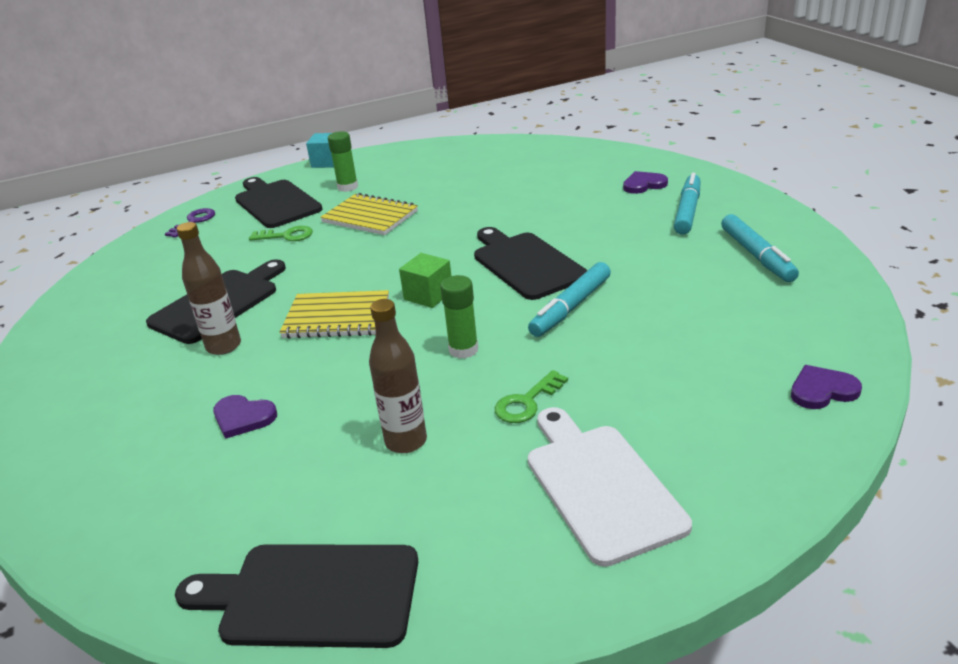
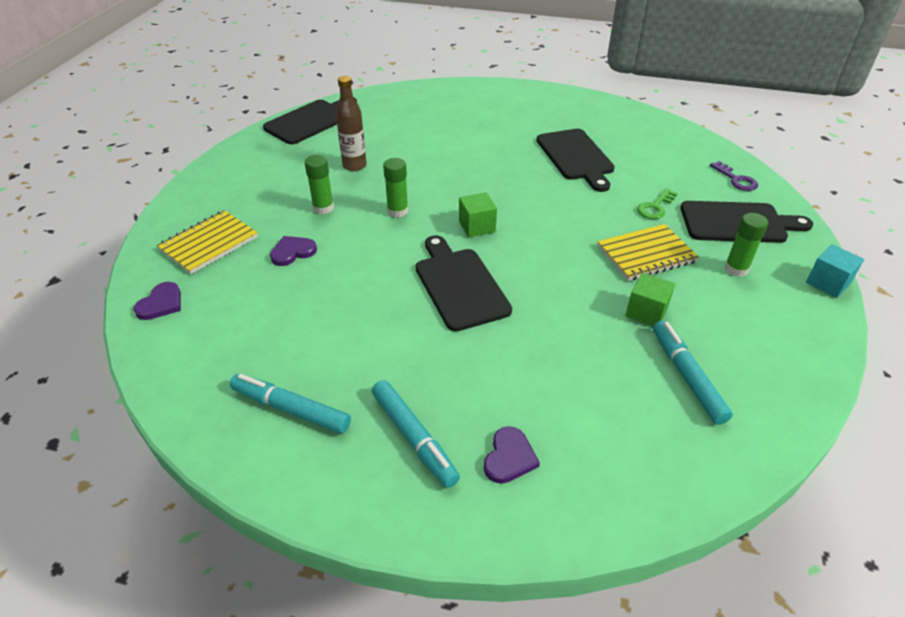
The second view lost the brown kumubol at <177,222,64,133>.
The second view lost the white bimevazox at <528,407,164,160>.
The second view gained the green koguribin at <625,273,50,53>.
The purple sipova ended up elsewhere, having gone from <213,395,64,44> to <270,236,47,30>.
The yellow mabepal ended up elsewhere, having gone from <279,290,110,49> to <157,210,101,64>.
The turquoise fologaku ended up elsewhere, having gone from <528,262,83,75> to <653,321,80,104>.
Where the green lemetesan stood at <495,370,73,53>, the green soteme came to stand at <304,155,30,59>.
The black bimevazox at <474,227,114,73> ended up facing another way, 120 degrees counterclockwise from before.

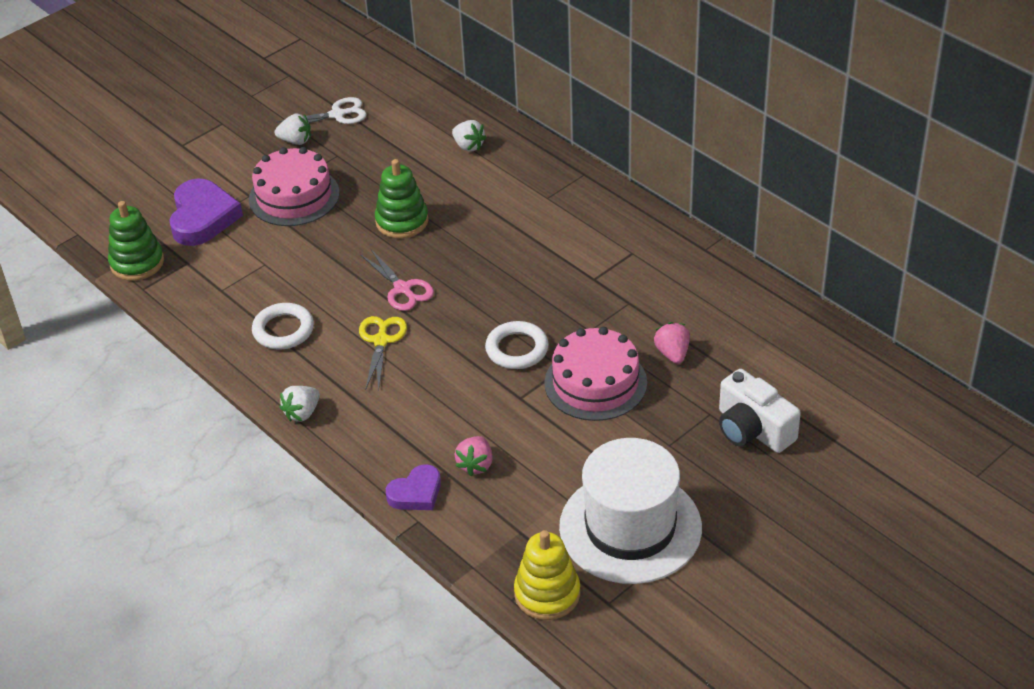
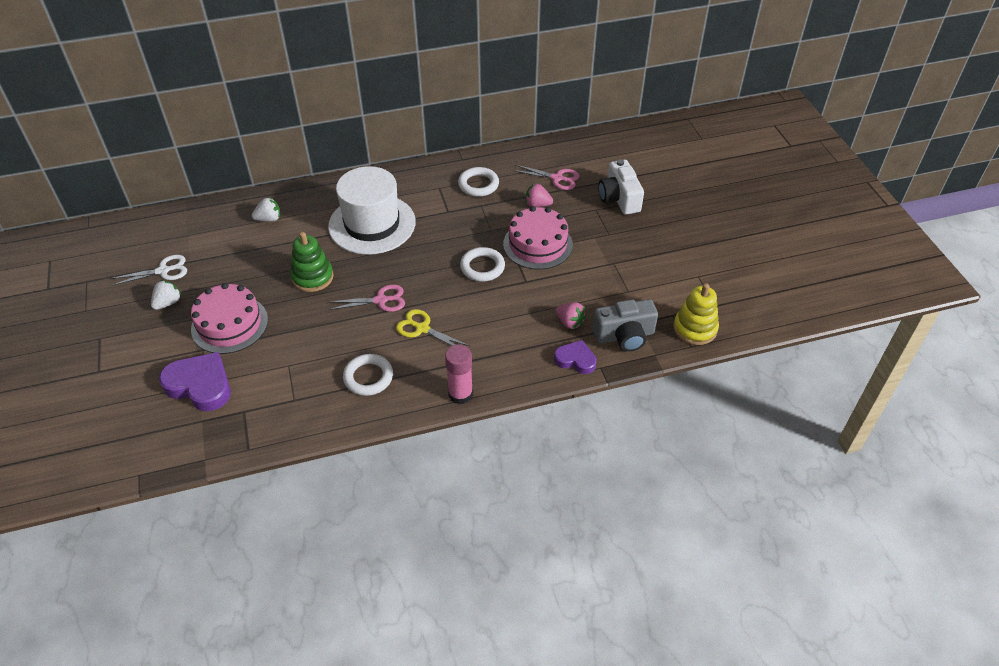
The second view lost the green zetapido at <108,201,56,80>.
The second view gained the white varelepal at <458,167,41,30>.
The second view gained the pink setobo at <513,165,67,25>.
The second view gained the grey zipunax at <592,299,66,53>.
The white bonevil ended up elsewhere, having gone from <559,438,143,146> to <328,166,88,89>.
Where the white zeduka stood at <279,386,41,36>, the pink soteme came to stand at <445,344,28,60>.
The white setobo at <276,97,90,27> ended up facing another way, 60 degrees clockwise from before.
The purple sipova at <386,464,55,46> ended up facing another way, 60 degrees counterclockwise from before.
The white zipunax at <719,369,82,84> ended up facing another way, 90 degrees clockwise from before.

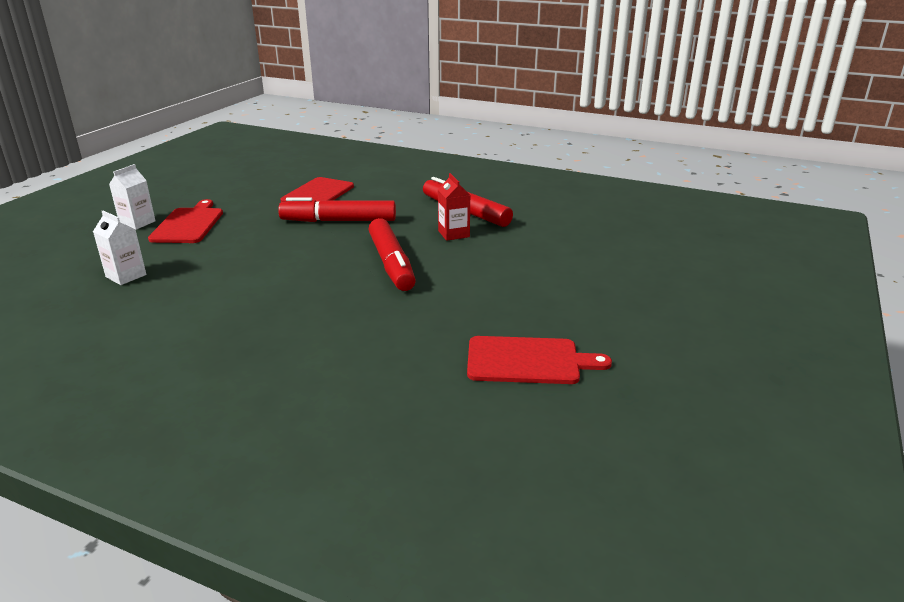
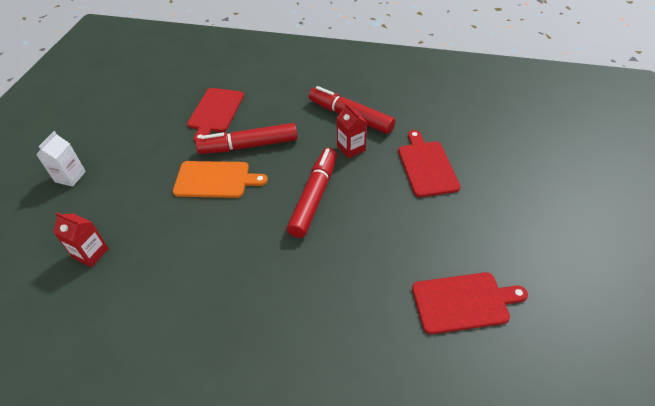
The second view gained the orange bimevazox at <173,161,95,37>.
The red bimevazox ended up elsewhere, having gone from <148,199,75,44> to <398,130,63,67>.
What was the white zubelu at <93,211,53,74> turned into the red zubelu at <53,212,56,55>.
The red fologaku at <369,218,47,73> ended up facing another way, 135 degrees counterclockwise from before.

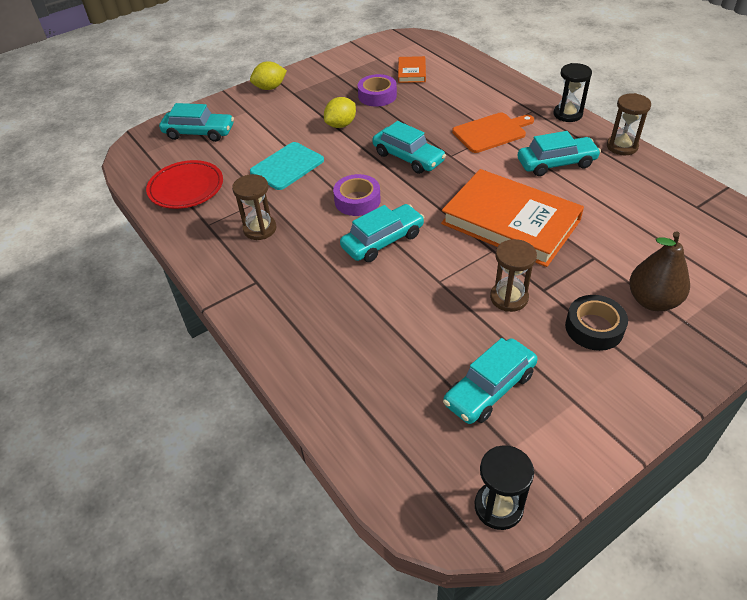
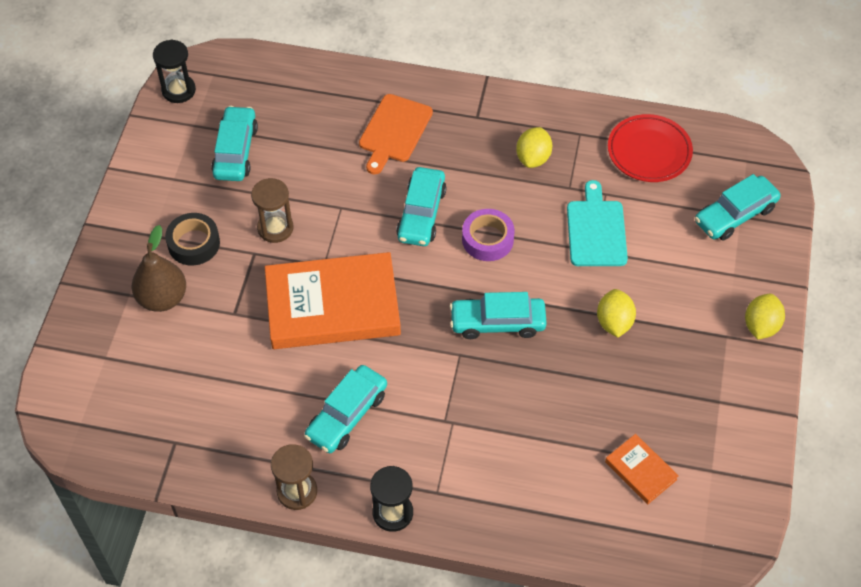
The second view lost the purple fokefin at <358,74,39,33>.
The orange bimevazox ended up elsewhere, having gone from <452,113,82,40> to <359,94,74,81>.
Where the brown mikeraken stood at <232,174,44,66>, the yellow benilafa came to stand at <516,127,36,41>.

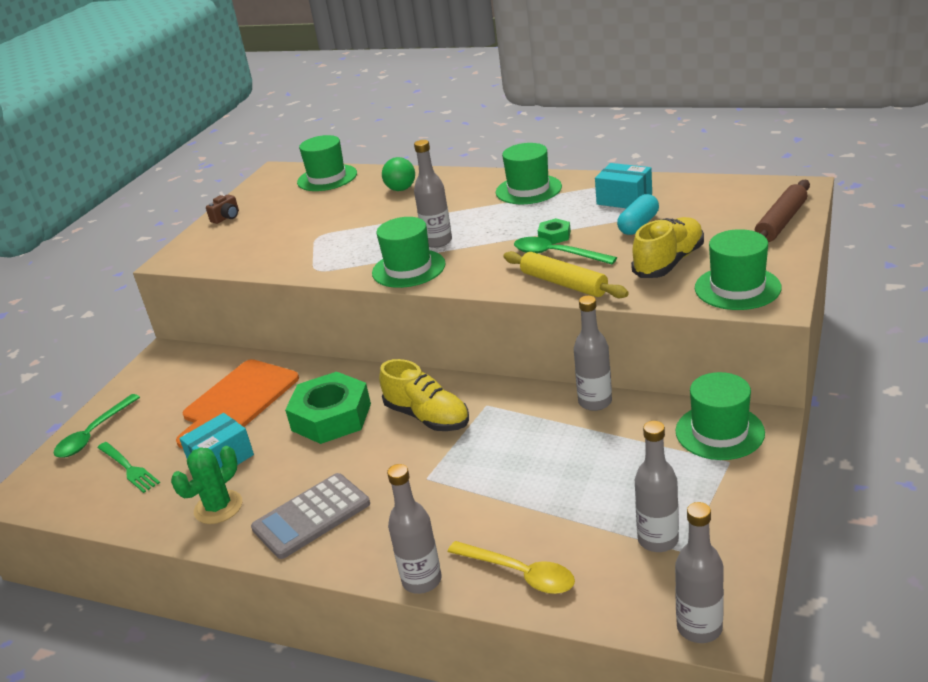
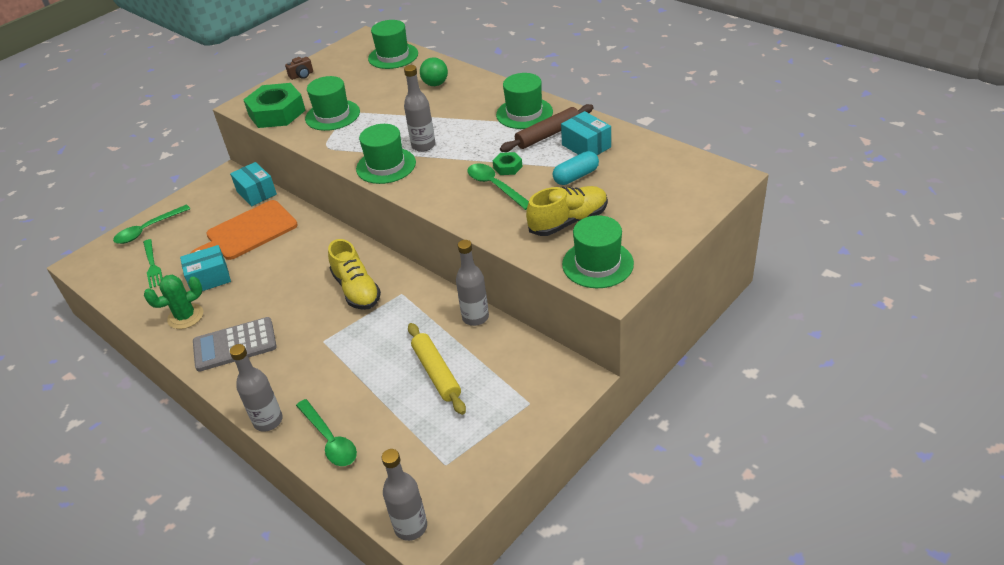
The second view lost the grey kumubol at <635,421,44,131>.
The second view gained the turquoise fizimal at <230,162,47,44>.
The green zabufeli ended up elsewhere, having gone from <285,372,86,72> to <243,83,63,45>.
The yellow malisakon ended up elsewhere, having gone from <504,251,125,47> to <408,323,58,92>.
The green bonevil ended up elsewhere, having gone from <676,372,89,88> to <305,76,55,55>.
The brown malisakon ended up elsewhere, having gone from <755,180,55,62> to <500,104,94,48>.
What was the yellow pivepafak at <448,541,127,53> turned into the green pivepafak at <296,399,61,67>.

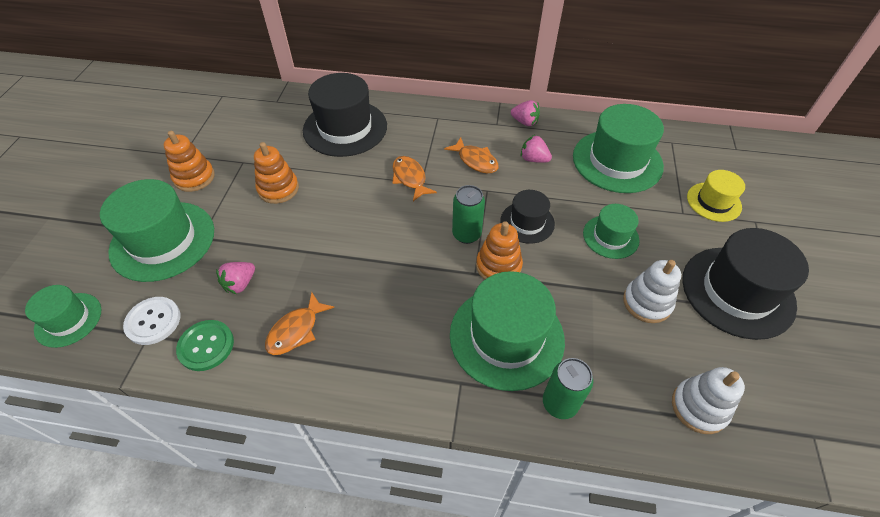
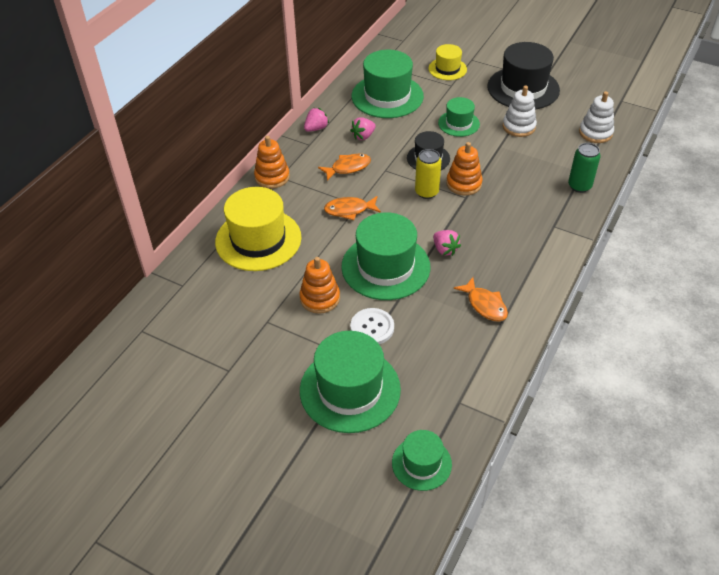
The second view lost the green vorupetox at <176,320,58,51>.
The white vorupetox ended up elsewhere, having gone from <123,297,58,48> to <350,308,44,36>.
The orange zetapido ended up elsewhere, having gone from <164,131,51,61> to <254,136,36,53>.
The pink zeduka ended up elsewhere, having gone from <216,262,39,32> to <433,230,28,26>.
The green bonevil ended up elsewhere, having gone from <450,271,115,120> to <341,212,89,88>.
What was the black bonevil at <303,73,84,84> turned into the yellow bonevil at <215,187,87,84>.
What was the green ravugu at <452,185,33,59> turned into the yellow ravugu at <415,149,26,50>.

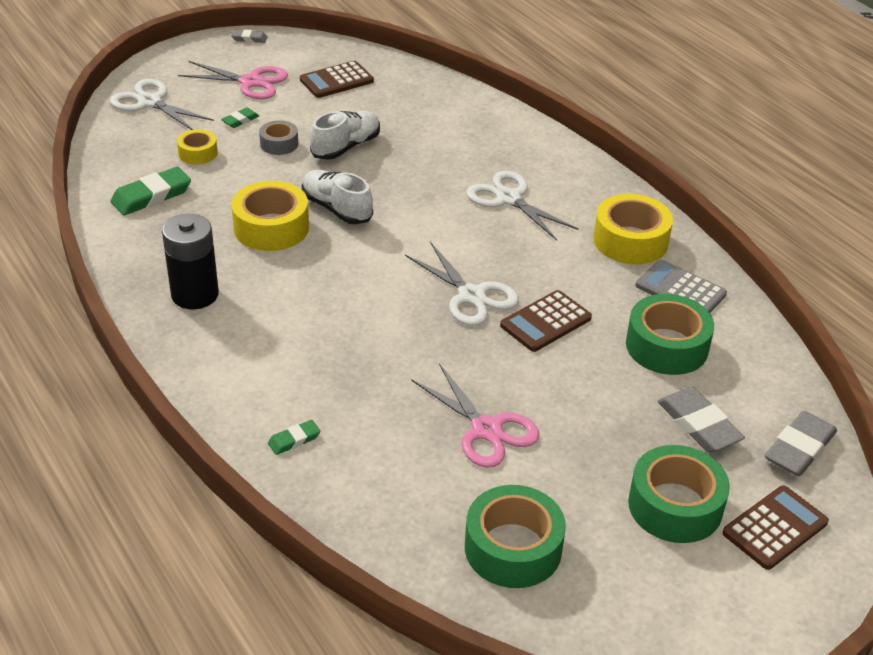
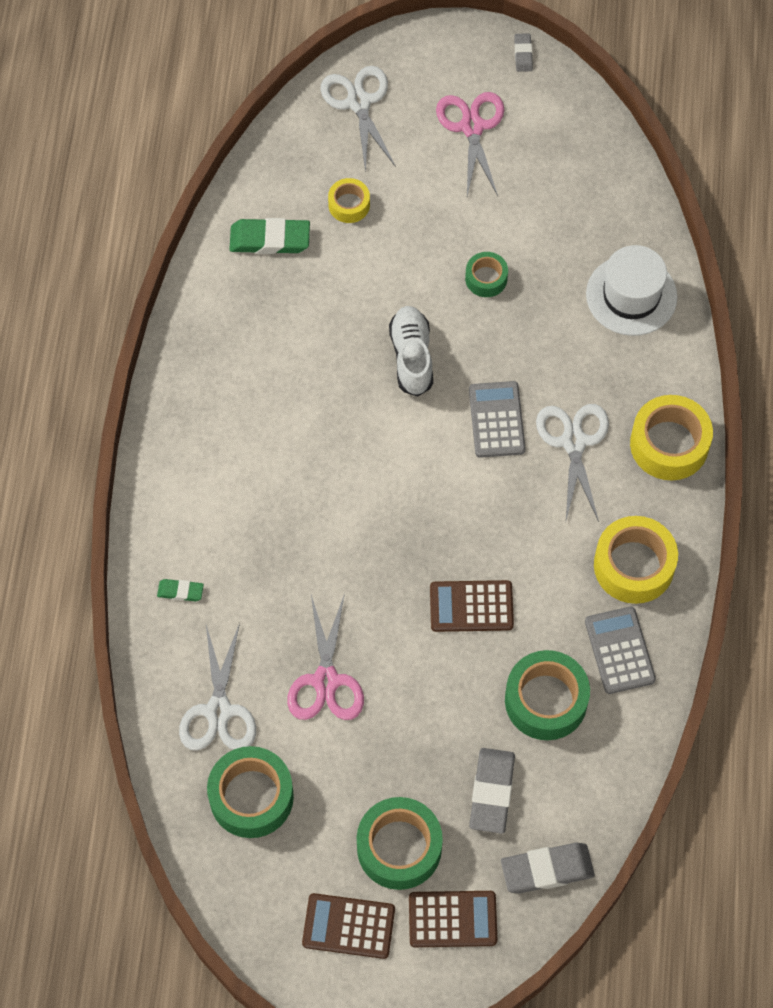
The second view lost the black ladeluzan at <162,214,57,95>.
The second view lost the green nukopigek at <221,107,38,21>.
The second view lost the grey fokefin at <259,120,39,35>.
The second view gained the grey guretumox at <469,381,57,77>.
The second view gained the white bonevil at <586,245,91,91>.
The yellow fokefin ended up elsewhere, having gone from <231,181,78,70> to <630,395,83,86>.
The brown guretumox ended up elsewhere, having gone from <300,61,74,37> to <302,893,93,66>.
The white setobo ended up elsewhere, having gone from <405,242,114,84> to <179,623,77,127>.
Where the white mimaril stood at <310,111,70,49>, the green fokefin came to stand at <465,252,43,45>.
The pink setobo at <178,61,110,38> ended up facing another way, 150 degrees counterclockwise from before.
The grey nukopigek at <231,29,36,14> ended up facing another way, 45 degrees clockwise from before.

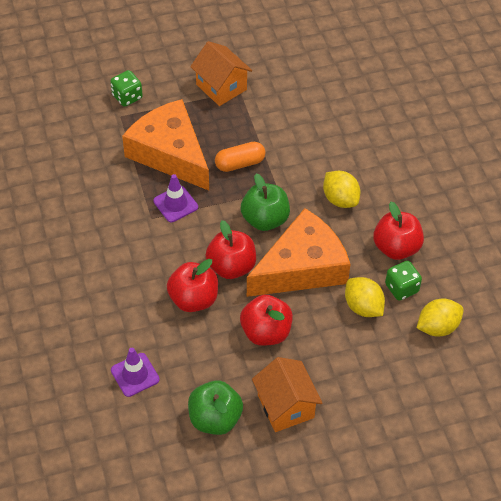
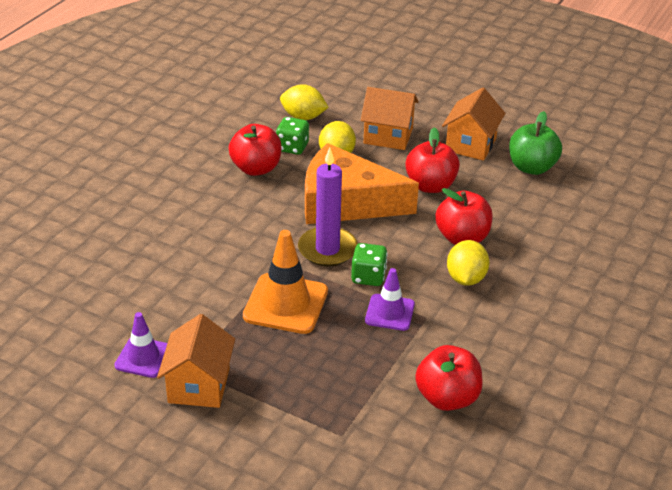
The second view lost the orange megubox at <122,99,87,92>.
The second view gained the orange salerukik at <361,87,57,63>.
The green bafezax ended up elsewhere, having gone from <110,70,33,37> to <351,243,37,43>.
The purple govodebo ended up elsewhere, having gone from <111,348,49,49> to <114,312,53,66>.
The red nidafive ended up elsewhere, having gone from <206,220,50,59> to <415,345,68,66>.
The yellow benilafa ended up elsewhere, having gone from <323,171,37,37> to <447,240,43,46>.
Where the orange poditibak stood at <215,142,51,30>, the orange govodebo came to stand at <243,230,85,104>.
Where the green nidafive stood at <241,173,49,58>, the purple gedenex came to stand at <298,147,60,120>.

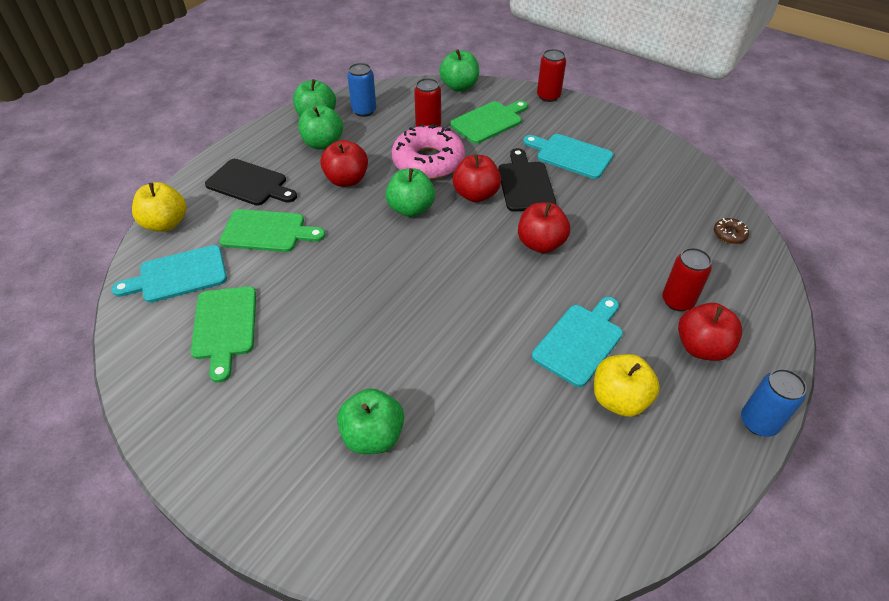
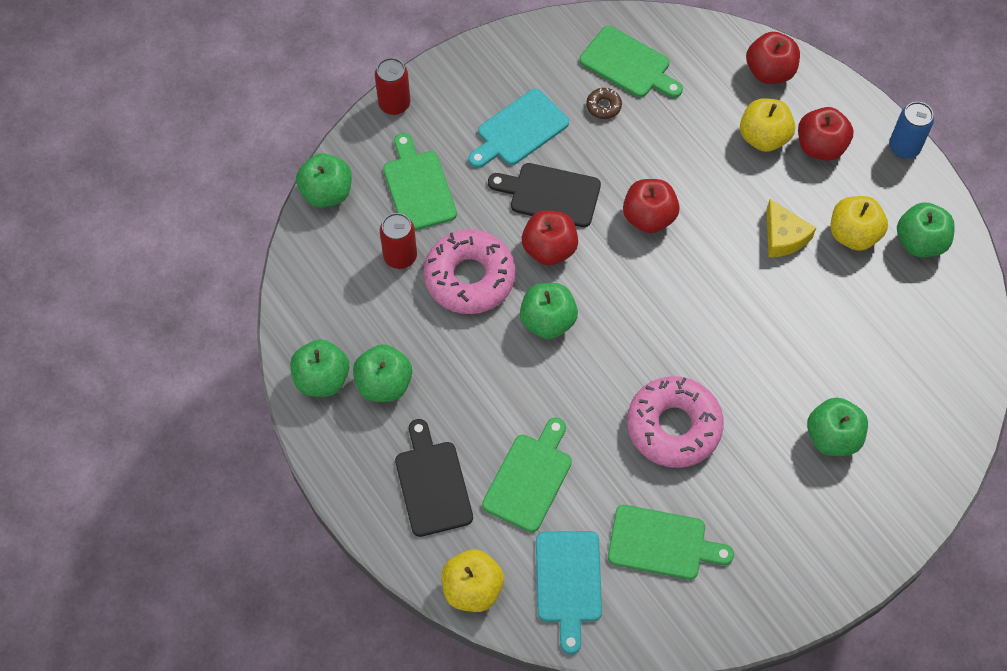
The second view lost the blue ravugu at <347,63,29,54>.
The second view gained the green bimevazox at <580,26,103,72>.
The second view gained the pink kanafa at <627,376,97,92>.
The second view gained the green nidafive at <897,202,58,55>.
The red nidafive ended up elsewhere, having gone from <320,140,48,47> to <746,32,54,52>.
The brown kanafa ended up elsewhere, having gone from <714,218,35,26> to <586,88,36,31>.
Where the turquoise bimevazox stood at <532,297,91,90>, the yellow megubox came to stand at <767,199,49,58>.
Where the red ravugu stood at <662,248,50,63>, the yellow nidafive came to stand at <740,98,55,54>.
The black bimevazox at <205,159,92,47> ended up facing another way, 60 degrees counterclockwise from before.

